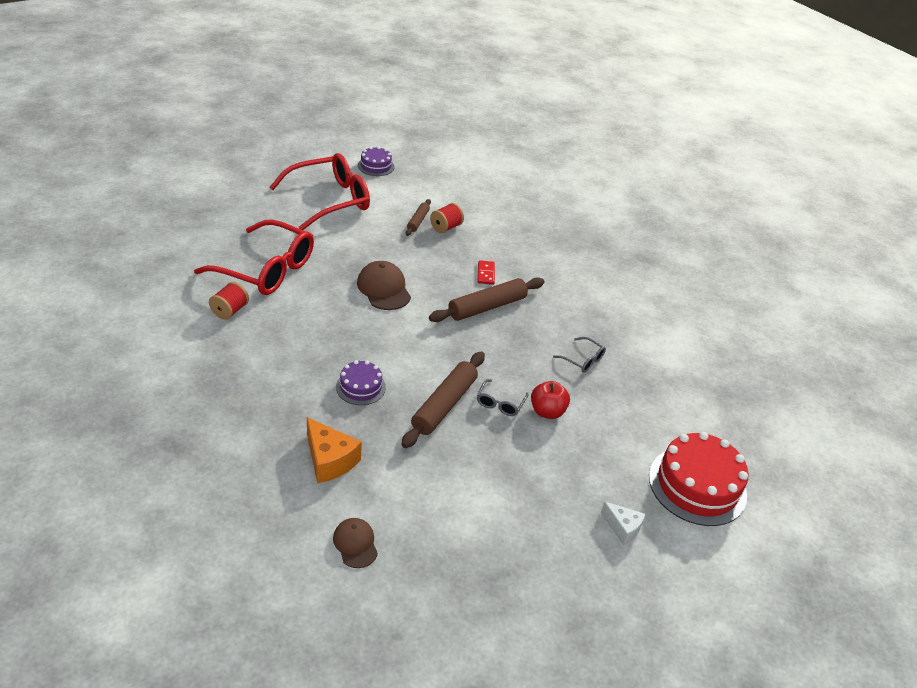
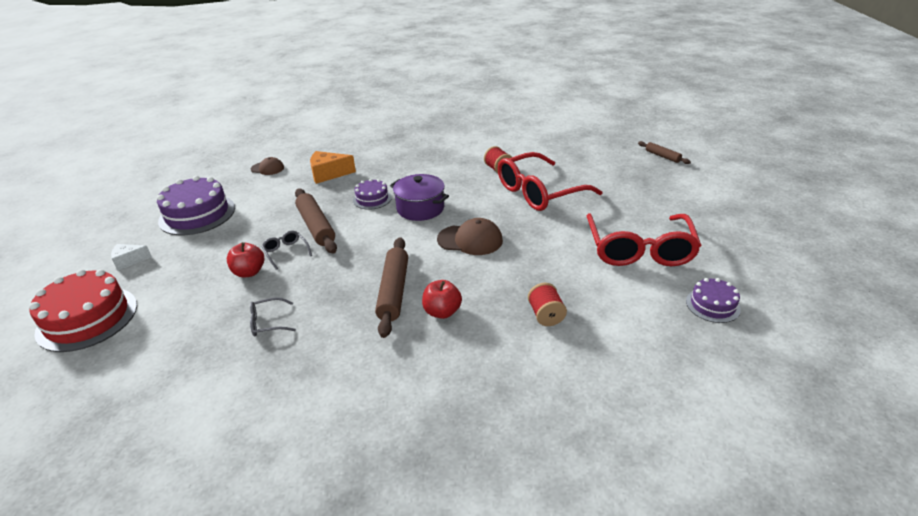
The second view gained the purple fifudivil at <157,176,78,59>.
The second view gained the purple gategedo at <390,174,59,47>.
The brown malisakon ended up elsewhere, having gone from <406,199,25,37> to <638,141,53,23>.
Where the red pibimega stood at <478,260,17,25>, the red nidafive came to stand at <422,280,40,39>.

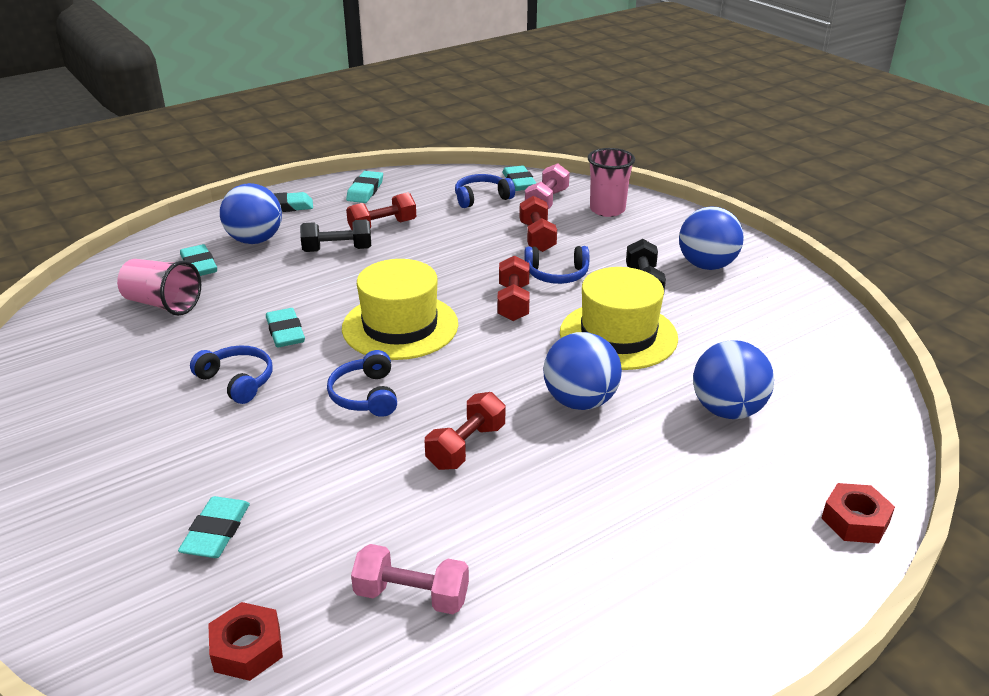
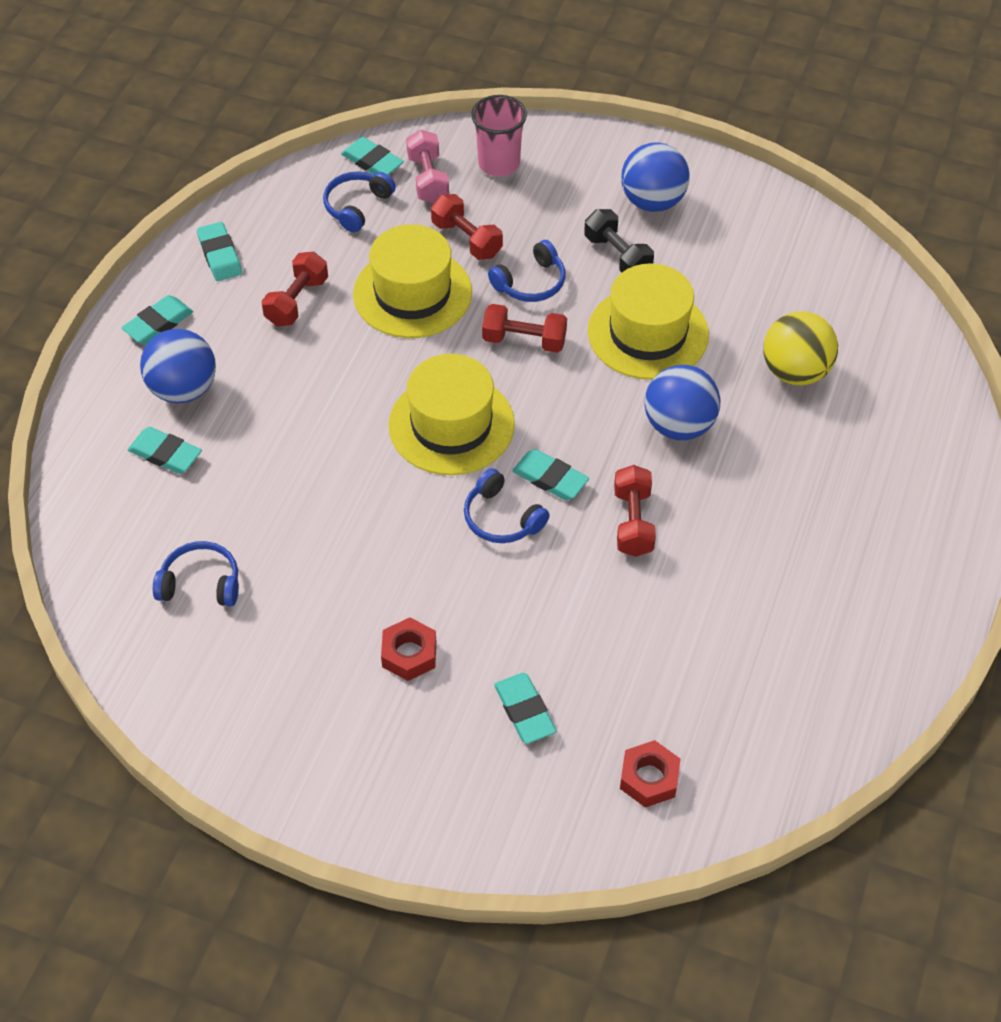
The second view lost the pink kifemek at <117,259,84,57>.
The second view lost the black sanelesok at <300,220,71,32>.
The second view lost the pink sanelesok at <351,544,118,70>.
The second view gained the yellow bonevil at <353,224,119,114>.
The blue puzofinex ended up elsewhere, having gone from <190,345,83,59> to <153,541,86,66>.
The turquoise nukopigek ended up elsewhere, having gone from <266,308,39,39> to <512,449,77,51>.
The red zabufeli ended up elsewhere, having gone from <821,483,74,61> to <381,617,55,64>.
What was the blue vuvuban at <693,340,81,79> turned into the yellow vuvuban at <763,311,75,74>.
The red sanelesok at <497,255,33,66> ended up facing another way, 45 degrees counterclockwise from before.

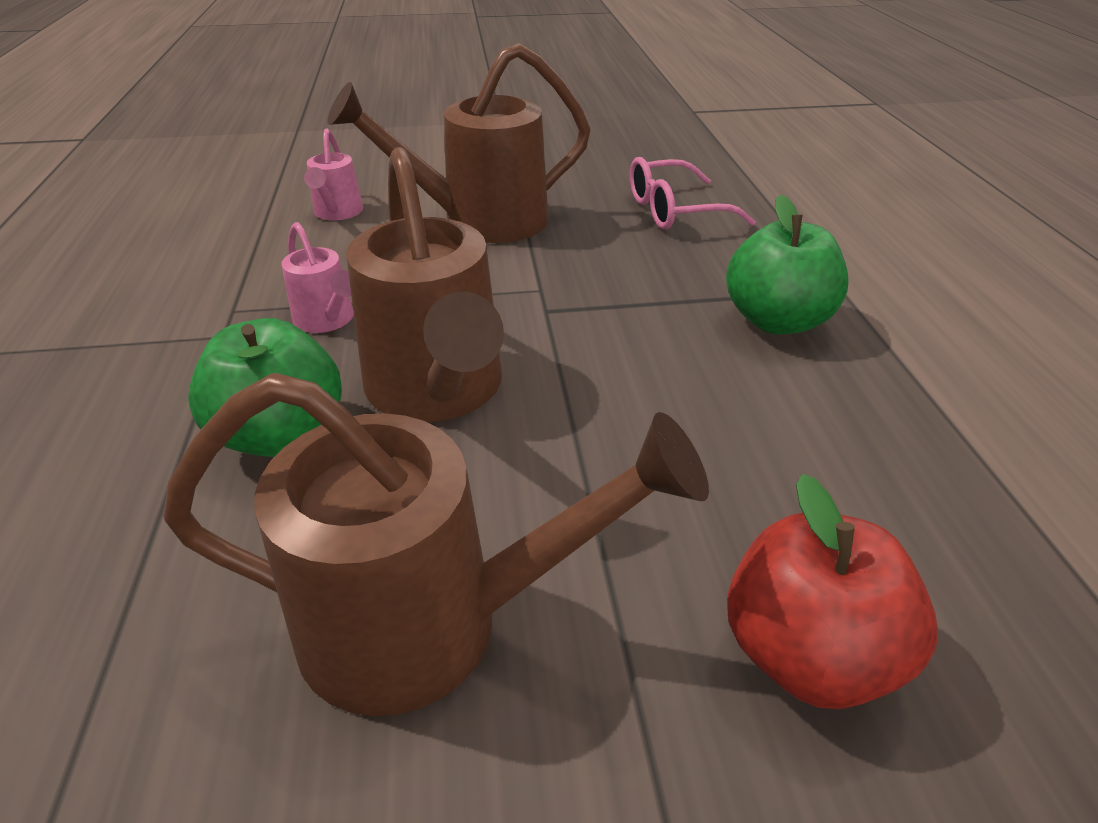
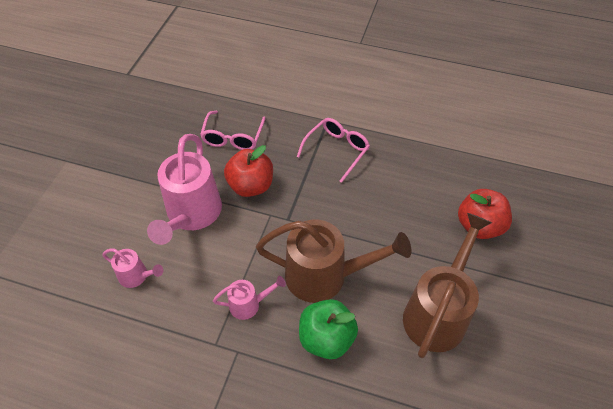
The second view gained the red nidafive at <224,145,49,52>.
Where the green nidafive stood at <726,194,122,140>, the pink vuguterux came to stand at <297,118,73,65>.
What was the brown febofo at <327,43,264,200> turned into the pink febofo at <147,134,75,111>.

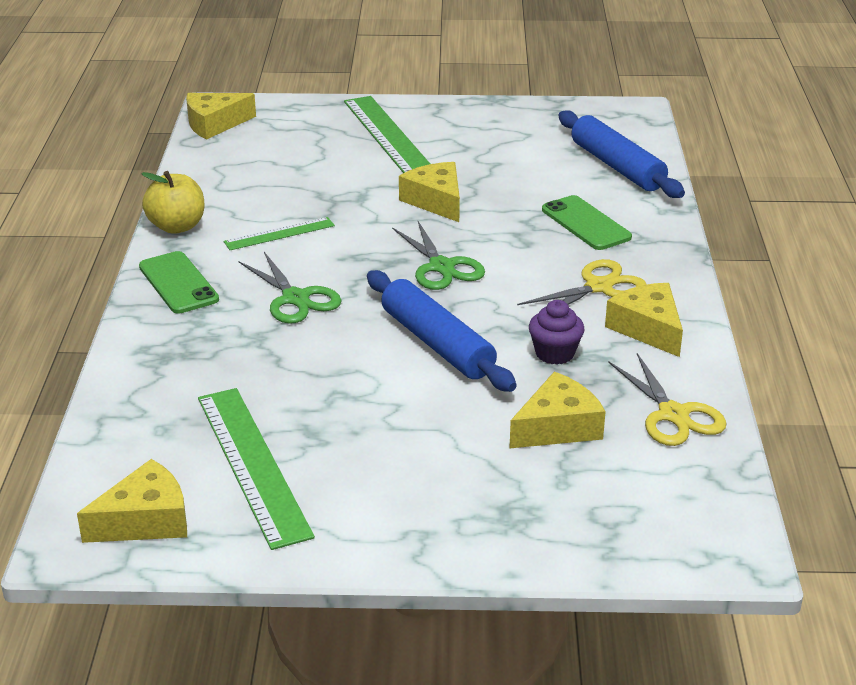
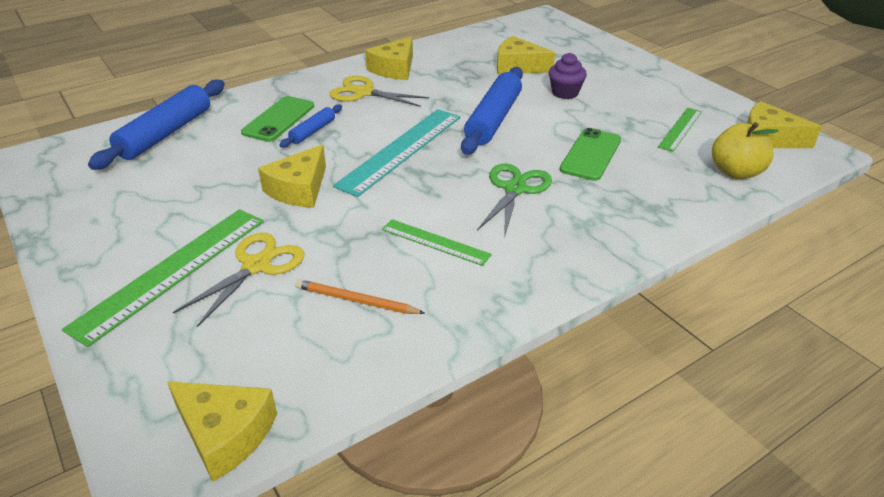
The second view gained the blue malisakon at <279,104,63,44>.
The second view gained the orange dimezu at <295,279,130,35>.
The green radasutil ended up elsewhere, having gone from <139,251,80,63> to <560,128,61,53>.
The yellow nidafive ended up elsewhere, having gone from <141,171,64,63> to <712,122,67,57>.
The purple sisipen ended up elsewhere, having gone from <529,300,56,65> to <548,53,39,46>.
The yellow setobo ended up elsewhere, having gone from <608,353,119,93> to <173,233,131,94>.
Where the green setobo stood at <392,221,93,69>, the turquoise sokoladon came to stand at <333,109,128,88>.
The size of the green sokoladon at <198,388,117,162> changed by a factor of 0.55.

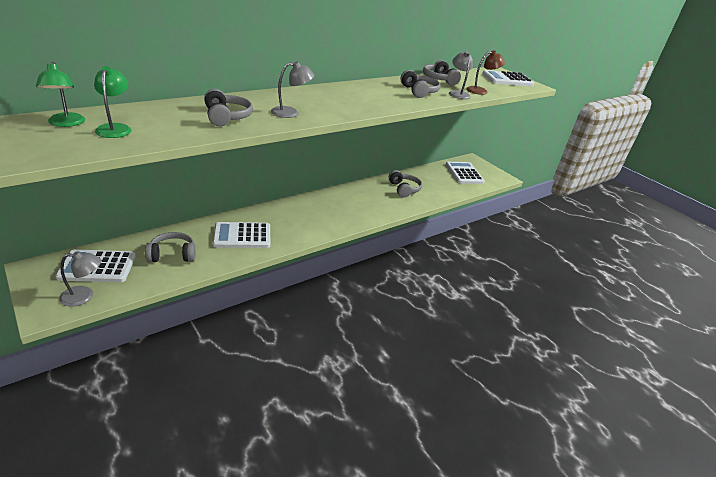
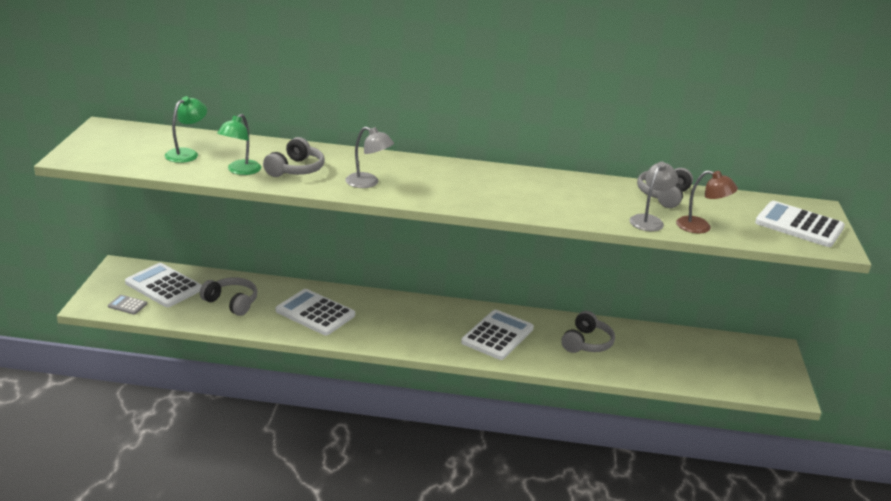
The second view lost the grey puzofinex at <400,70,41,28>.
The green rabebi ended up elsewhere, having gone from <36,62,49,65> to <217,114,44,61>.
The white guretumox ended up elsewhere, having gone from <446,162,39,22> to <461,310,73,50>.
Where the grey rabebi stood at <59,251,42,56>, the grey guretumox came to stand at <108,295,39,20>.

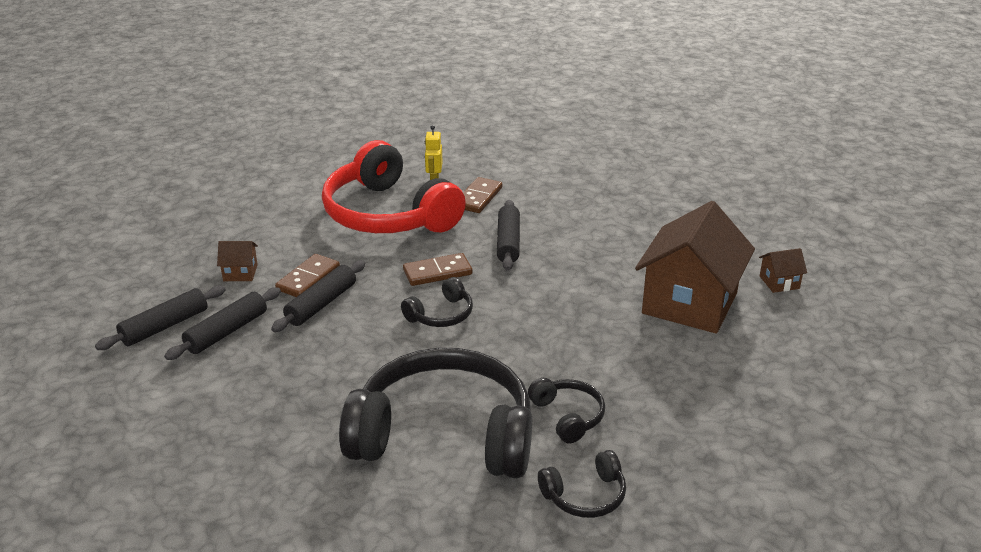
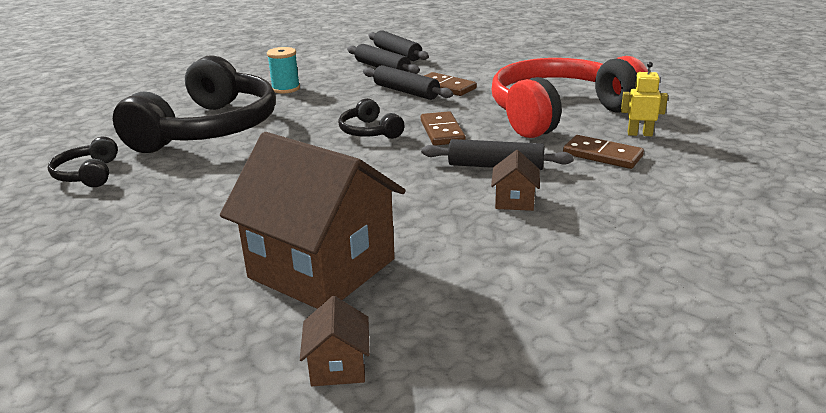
The second view lost the black puzofinex at <528,378,77,65>.
The second view gained the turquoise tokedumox at <267,47,33,46>.
The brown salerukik ended up elsewhere, having gone from <217,241,41,40> to <491,150,49,61>.

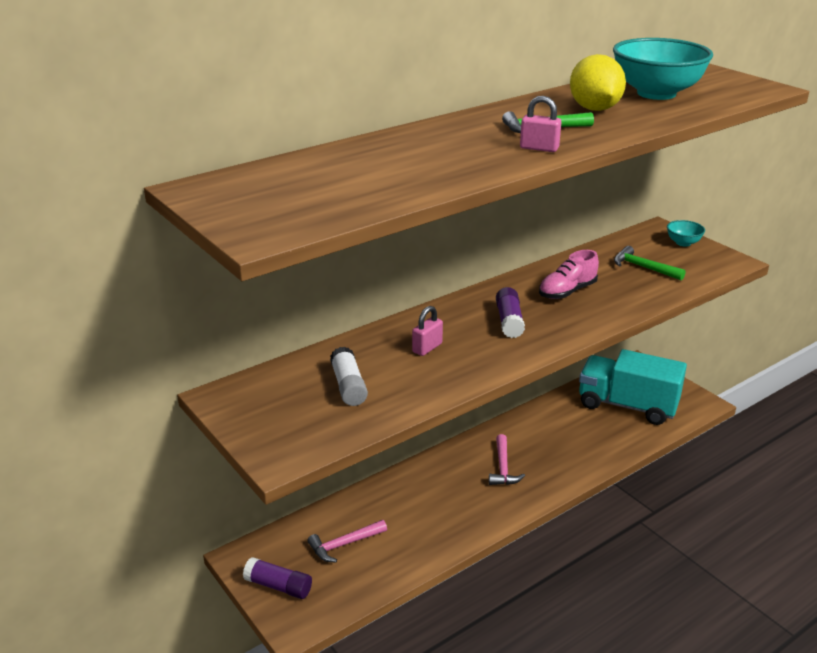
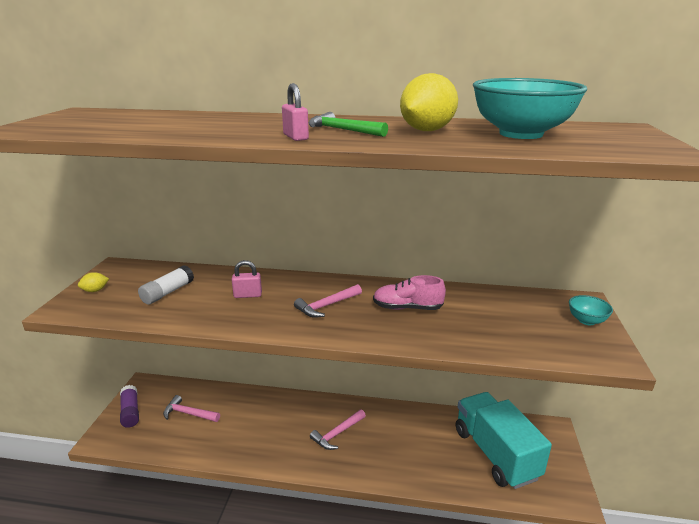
The second view lost the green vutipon at <614,246,72,35>.
The second view gained the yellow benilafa at <78,272,31,20>.
Where the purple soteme stood at <496,287,29,51>, the pink vutipon came to stand at <294,284,68,34>.

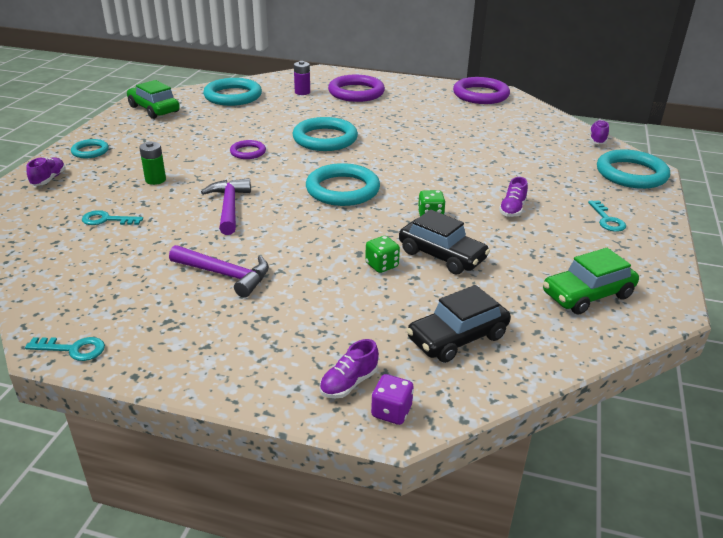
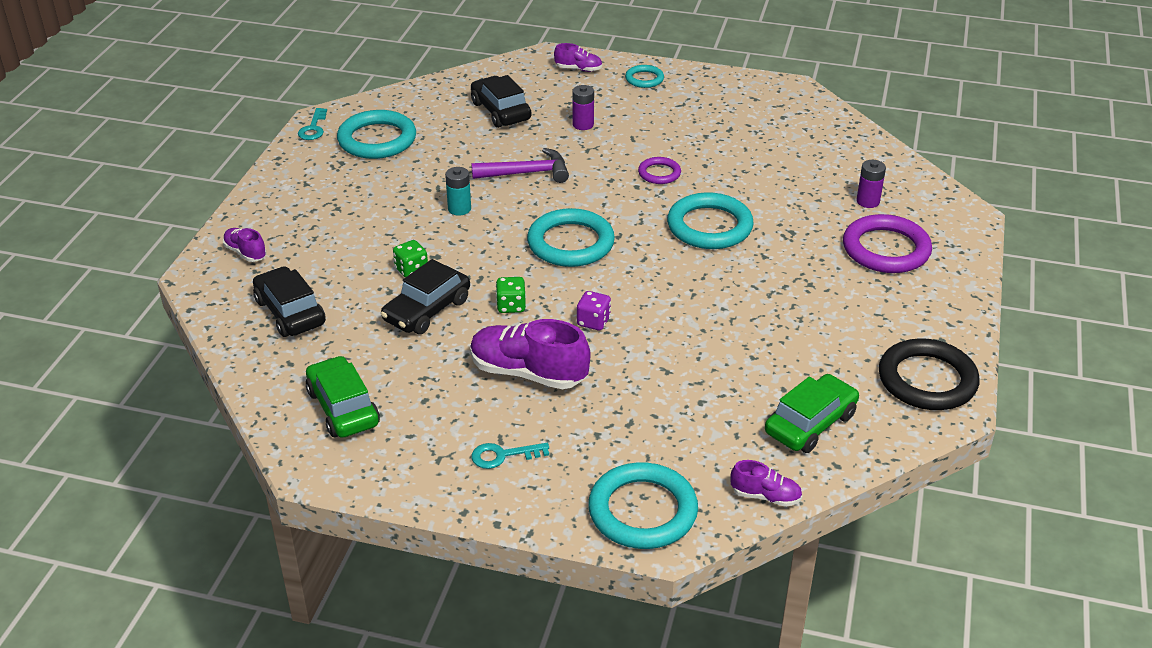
The second view lost the purple vutipon at <169,245,100,53>.
The second view gained the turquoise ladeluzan at <445,167,26,49>.
The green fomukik ended up elsewhere, having gone from <127,80,53,39> to <765,374,94,79>.
The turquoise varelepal ended up elsewhere, having gone from <203,78,59,28> to <337,110,79,49>.
The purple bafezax ended up elsewhere, having gone from <371,374,43,51> to <577,291,34,39>.
Where the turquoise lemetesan stood at <82,210,61,15>, the black fomukik came to stand at <471,75,60,53>.
What was the green ladeluzan at <139,142,27,43> turned into the purple ladeluzan at <572,85,22,45>.
What was the purple varelepal at <453,77,57,27> turned into the black varelepal at <879,338,100,72>.
The size of the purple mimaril at <499,177,29,40> changed by a factor of 1.93.

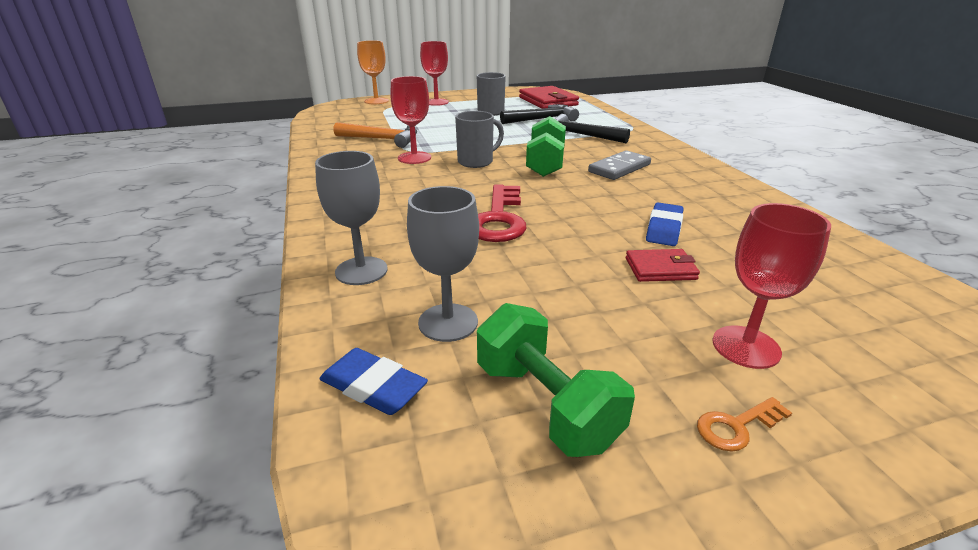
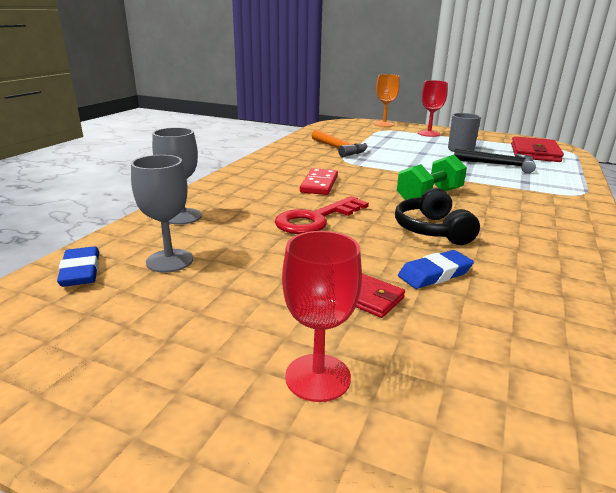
The second view lost the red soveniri at <390,76,41,88>.
The second view lost the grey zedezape at <455,111,49,57>.
The second view lost the green sanelesok at <477,303,158,154>.
The second view lost the black vutipon at <555,114,75,29>.
The second view lost the grey pibimega at <588,150,63,30>.
The second view lost the orange lemetesan at <697,397,95,55>.
The second view gained the red pibimega at <300,168,38,27>.
The second view gained the black puzofinex at <395,188,85,57>.

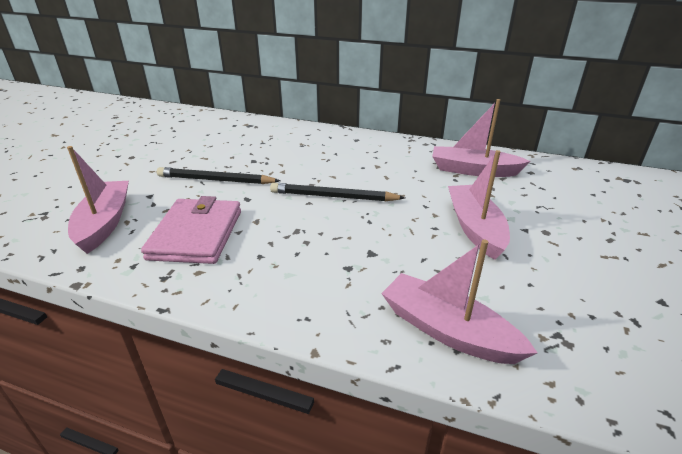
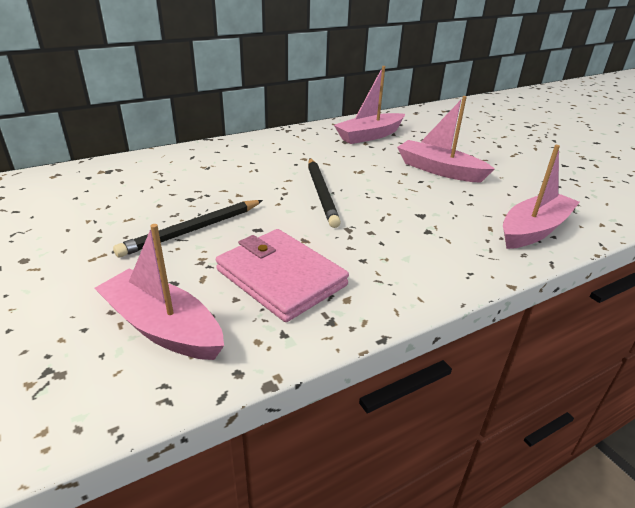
The black dimezu at <270,183,135,18> ended up facing another way, 60 degrees counterclockwise from before.
The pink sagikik at <381,239,157,125> ended up facing another way, 150 degrees clockwise from before.

